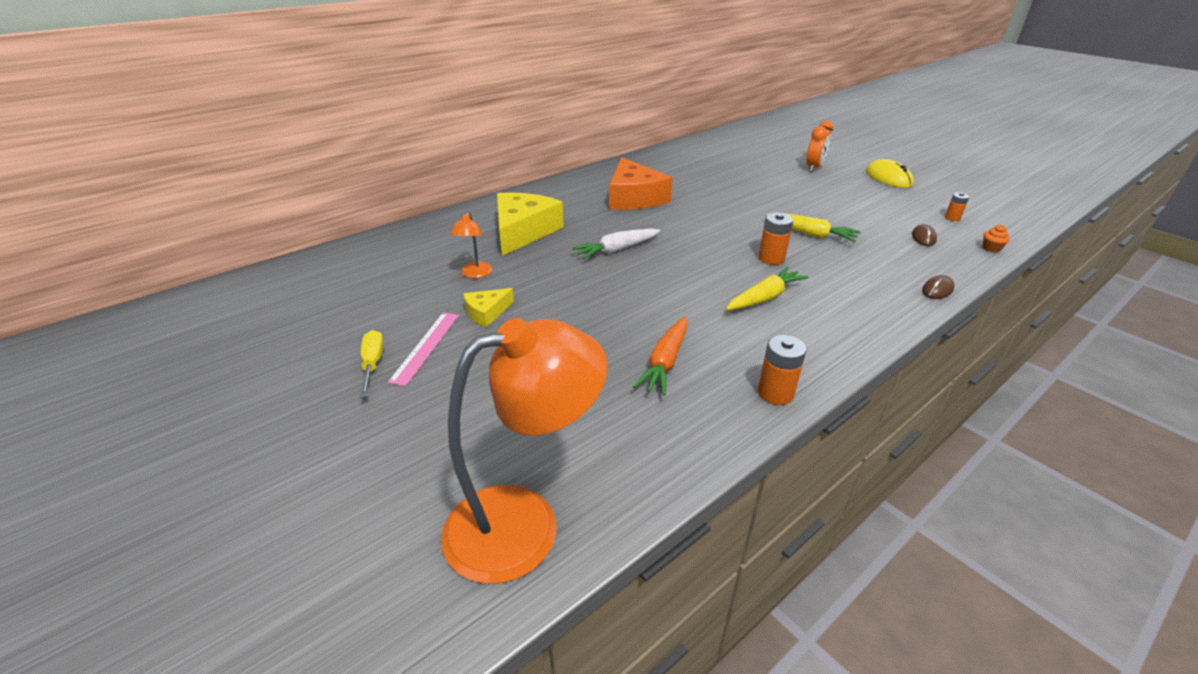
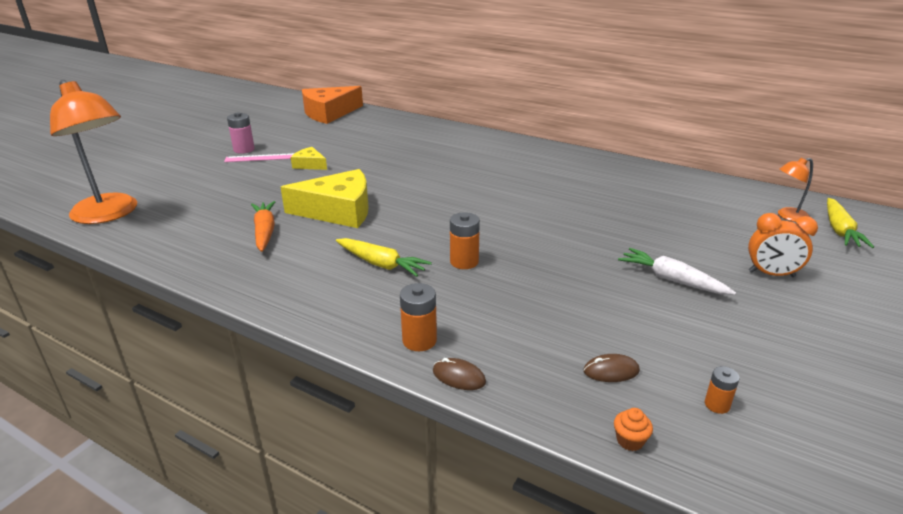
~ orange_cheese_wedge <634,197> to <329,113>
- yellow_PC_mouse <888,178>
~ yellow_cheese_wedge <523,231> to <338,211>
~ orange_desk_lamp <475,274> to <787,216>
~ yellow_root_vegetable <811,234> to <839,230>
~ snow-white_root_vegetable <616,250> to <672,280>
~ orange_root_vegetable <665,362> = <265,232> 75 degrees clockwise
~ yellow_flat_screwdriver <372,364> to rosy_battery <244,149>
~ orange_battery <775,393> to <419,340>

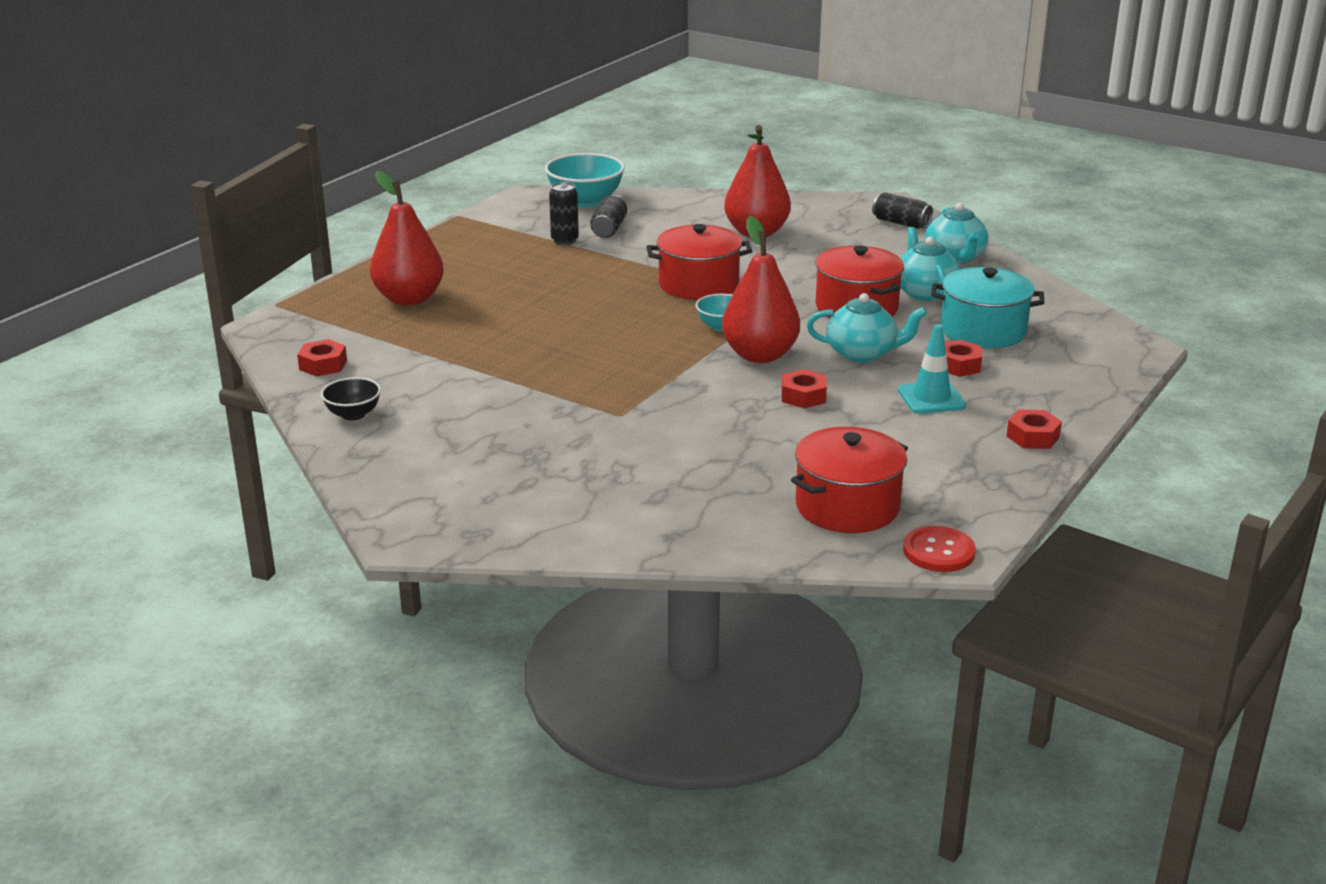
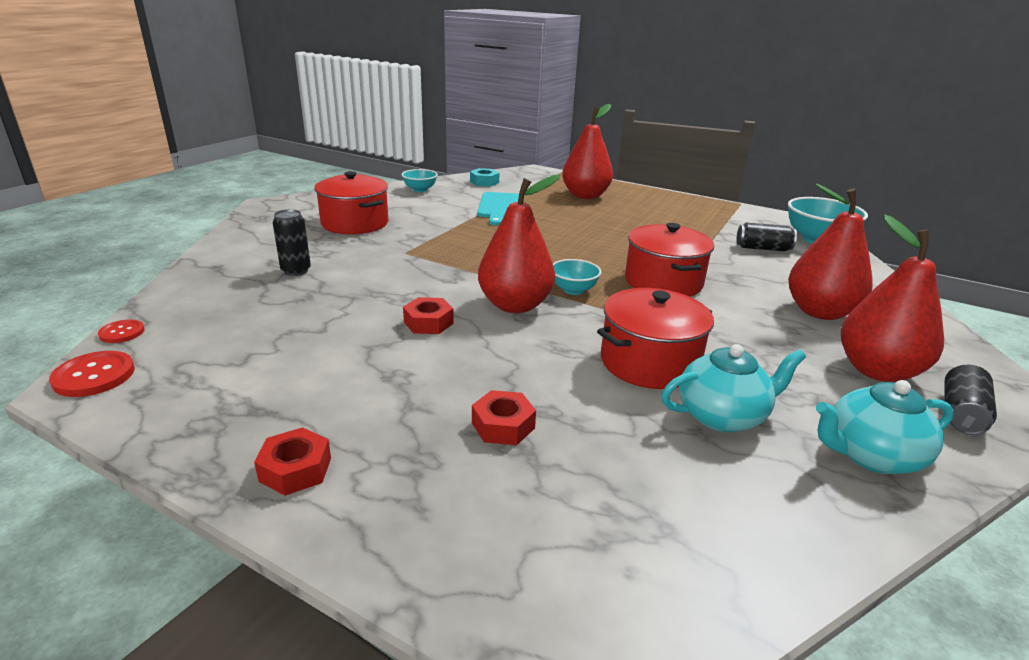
~ black_soda_can <564,241> to <296,271>
- aqua_stockpot <983,331>
- aqua_china_teapot <862,353>
- aqua_traffic_cone <931,398>
~ crimson_nut <323,365> to aqua_nut <484,182>
~ black_bowl <353,414> to aqua_bowl <420,190>
~ crimson_stockpot <847,506> to <355,223>
+ aqua_chopping_board <499,207>
+ crimson_pear_fruit <877,371>
+ crimson_sewing_button <122,332>

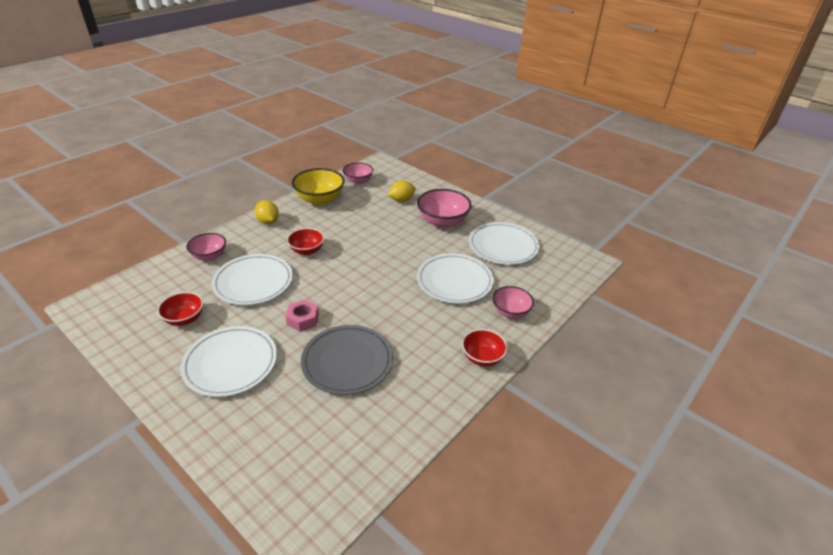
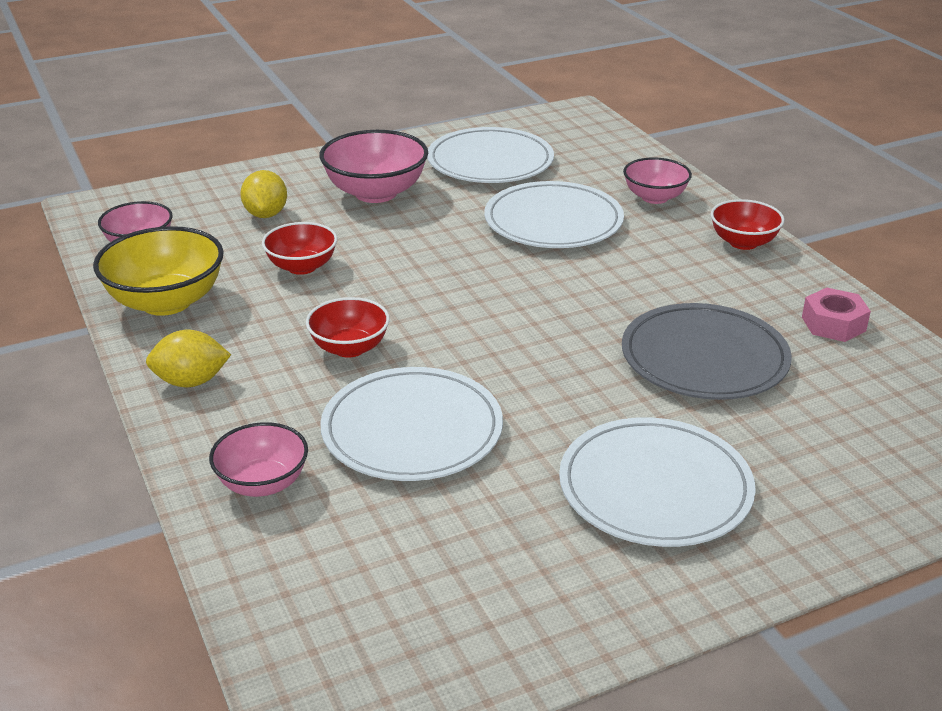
~ crimson_bowl <184,319> to <302,267>
~ rosy_nut <303,319> to <833,324>

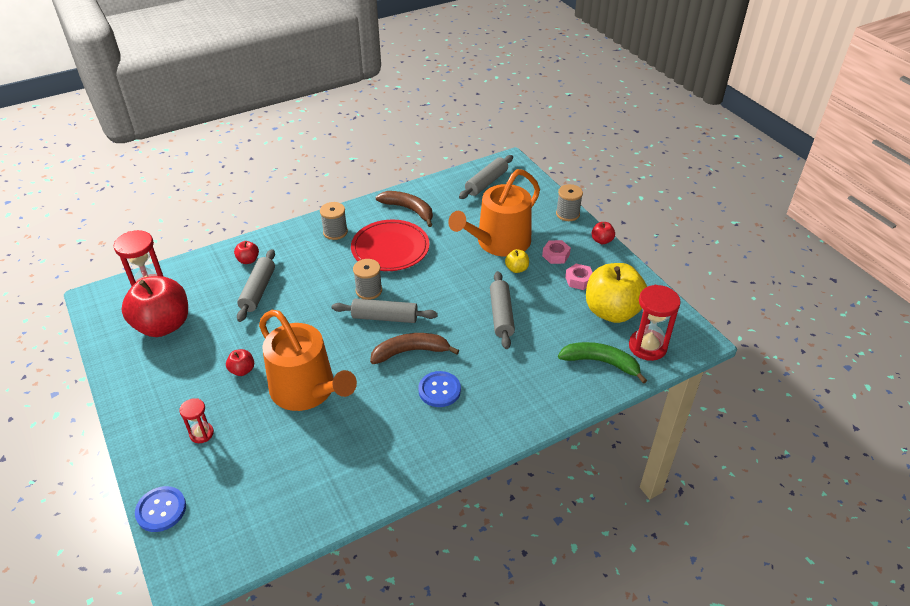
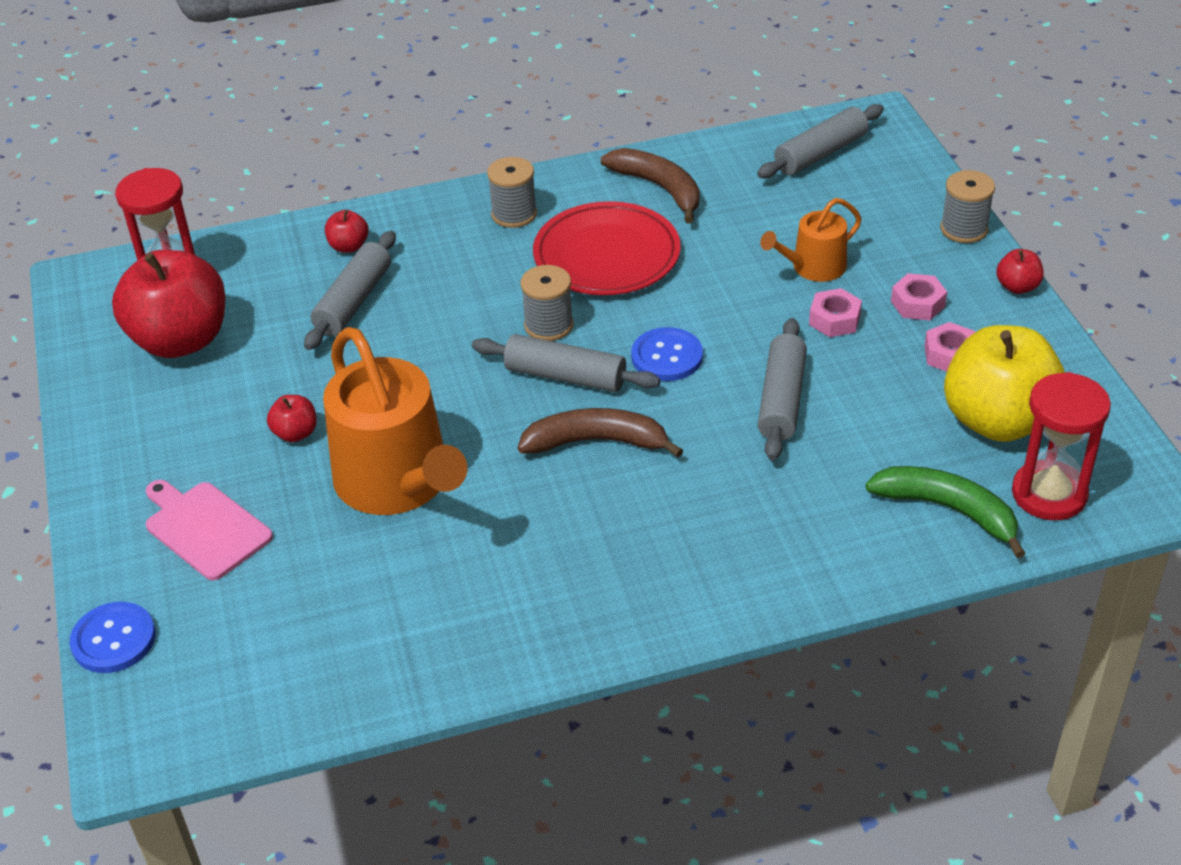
~ orange_watering_can <498,242> = <813,267> x0.51
~ yellow_toy_apple <516,269> to rosy_nut <834,320>
~ royal_blue_sewing_button <439,390> to <667,356>
~ crimson_sandglass <201,433> to rosy_chopping_board <205,528>

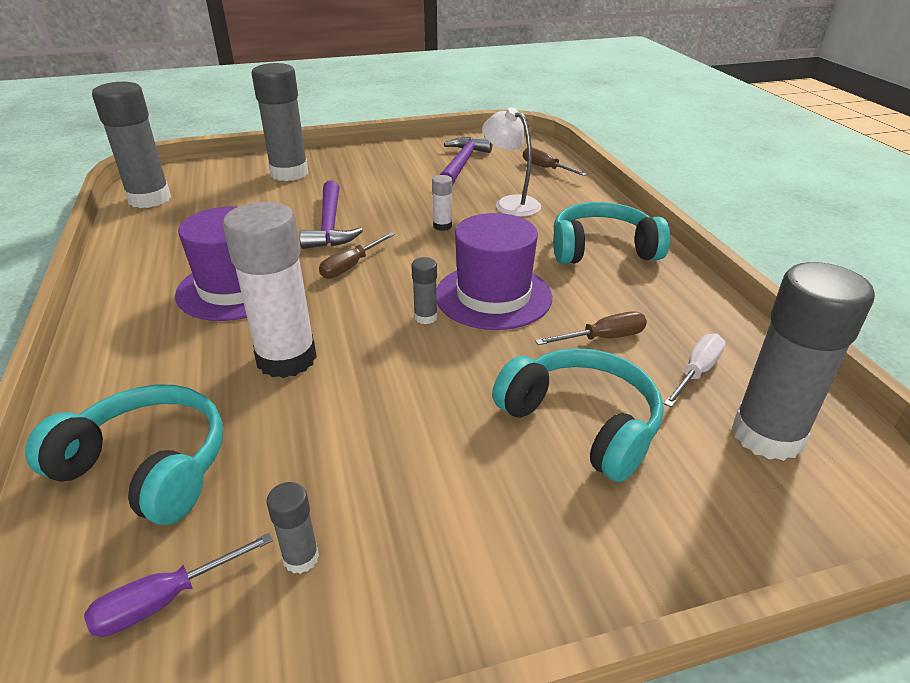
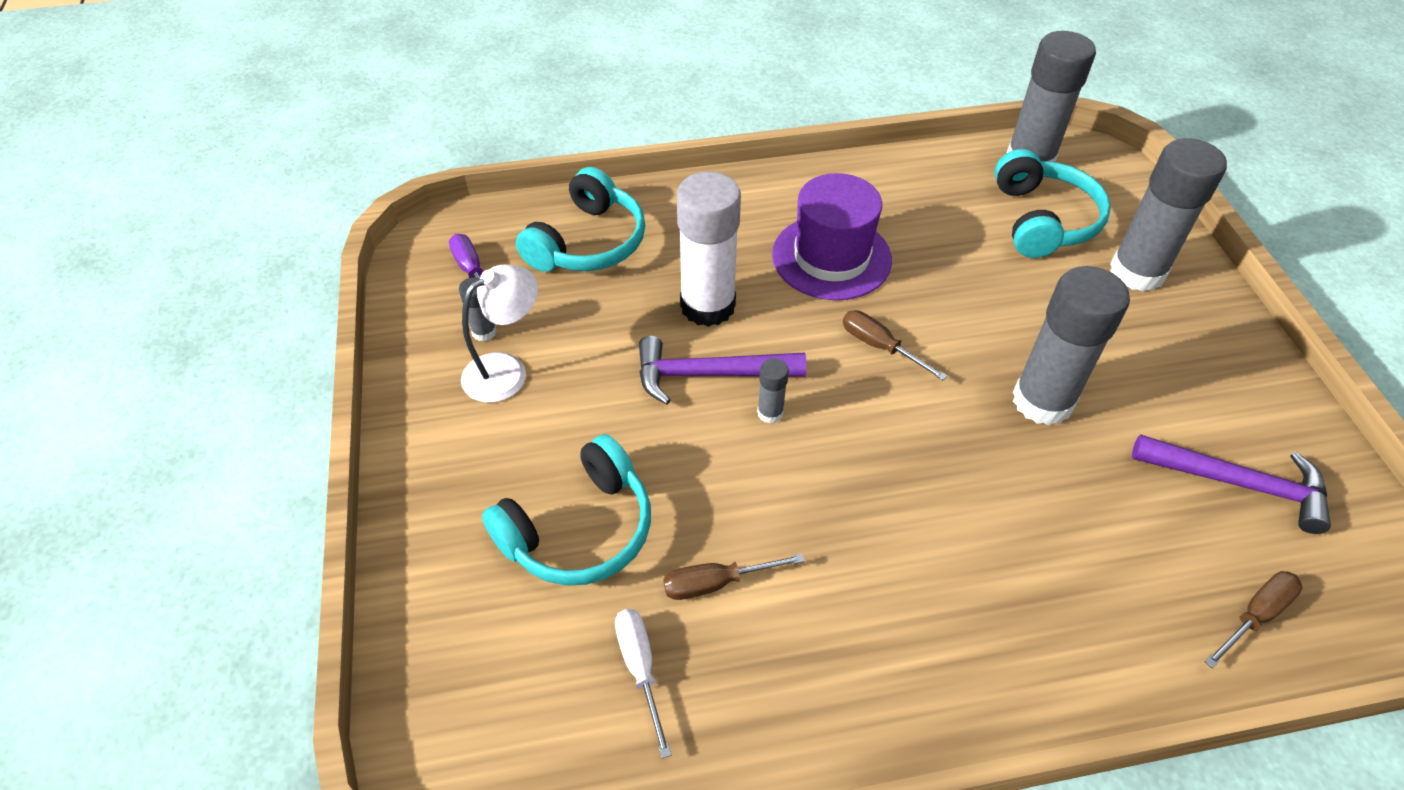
~ snow-white_desk_lamp <510,203> to <506,370>
- snow-white_glue <442,226>
~ violet_hammer <330,225> to <709,374>
~ aqua_headphones <602,249> to <1043,220>
- violet_tall_hat <493,296>
~ ash-grey_glue <767,435> to <1042,401>
~ russet_flat_screwdriver <603,338> = <716,583> 90 degrees clockwise
~ snow-white_flat_screwdriver <696,372> = <640,669> 150 degrees counterclockwise

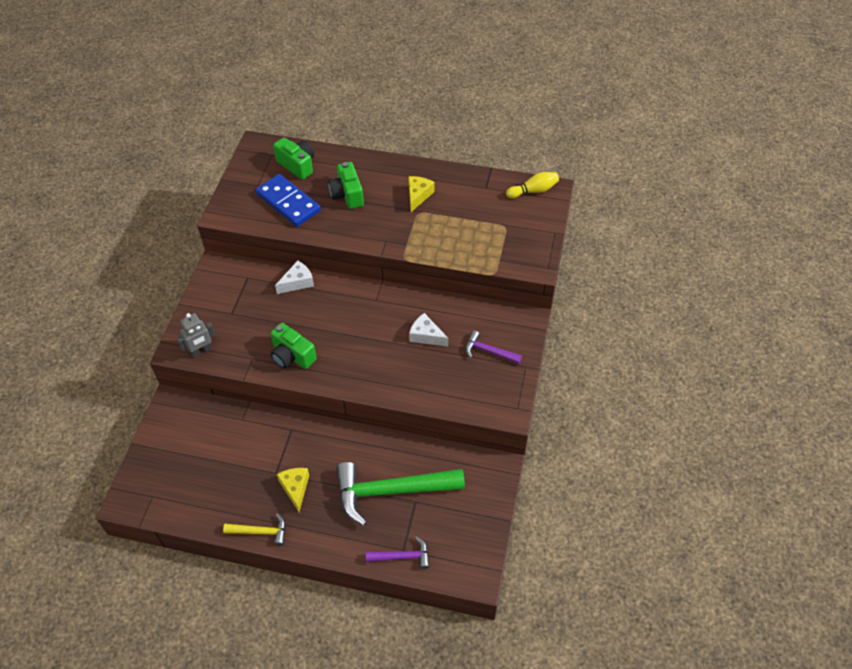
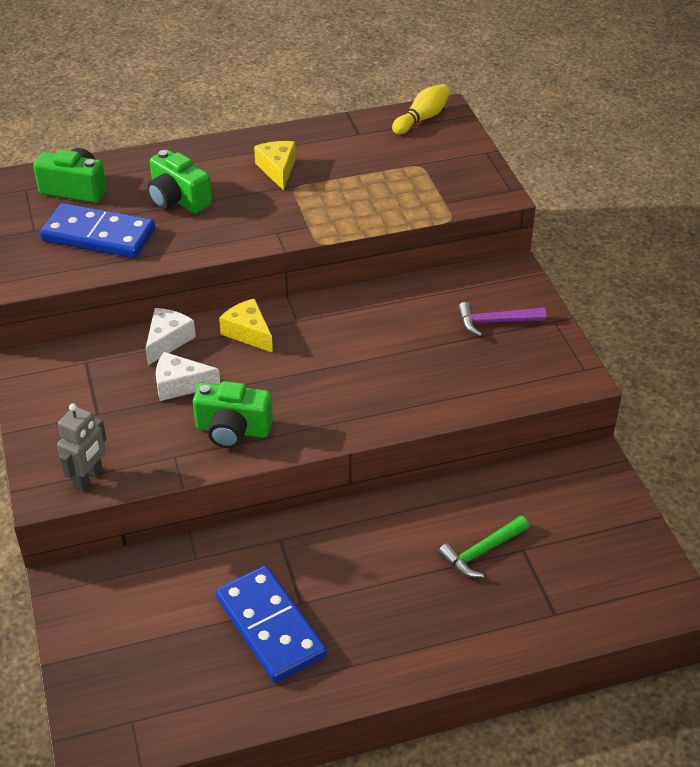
~ snow-white_cheese_wedge <426,336> to <180,385>
~ leaf-green_hammer <391,491> = <482,552> x0.48
~ yellow_cheese_wedge <295,488> to <248,333>
- yellow_hammer <260,532>
- violet_hammer <402,556>
+ royal_blue_domino_tile <270,627>

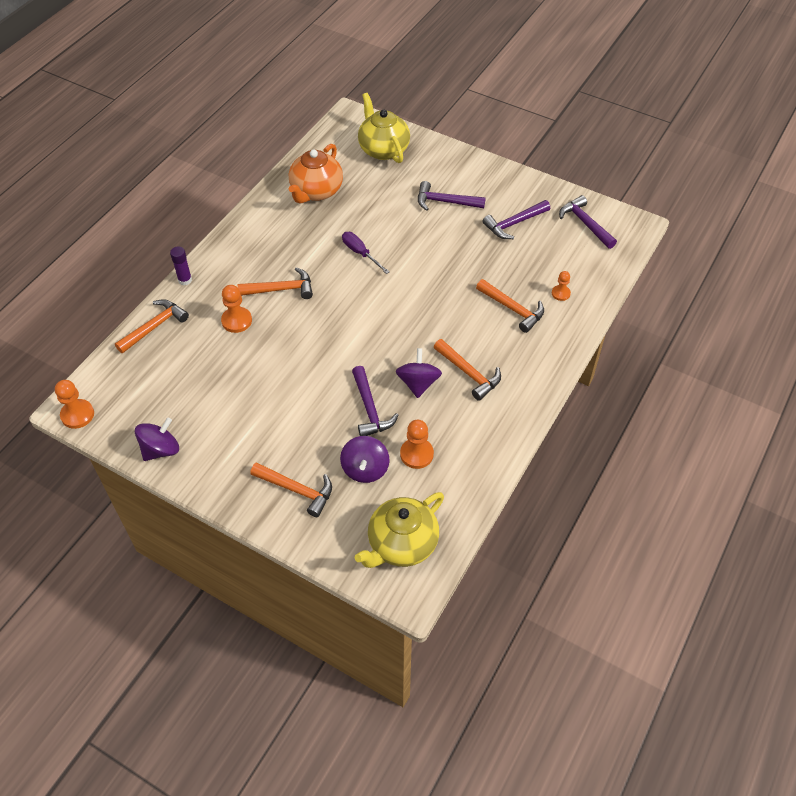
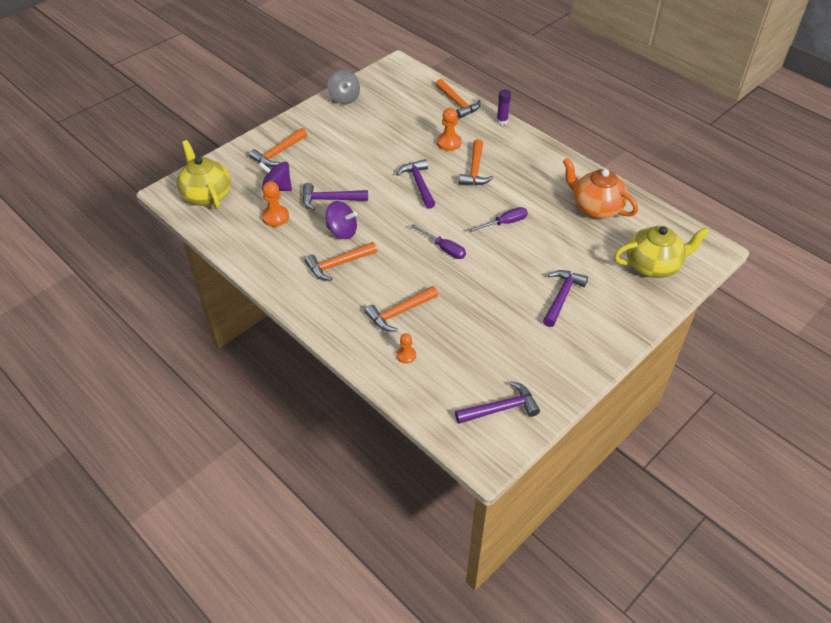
~ violet_hammer <514,223> to <419,184>
- orange_game_pawn <77,415>
~ violet_toy_top <160,449> to ash-grey_toy_top <344,98>
+ violet_flat_screwdriver <444,248>

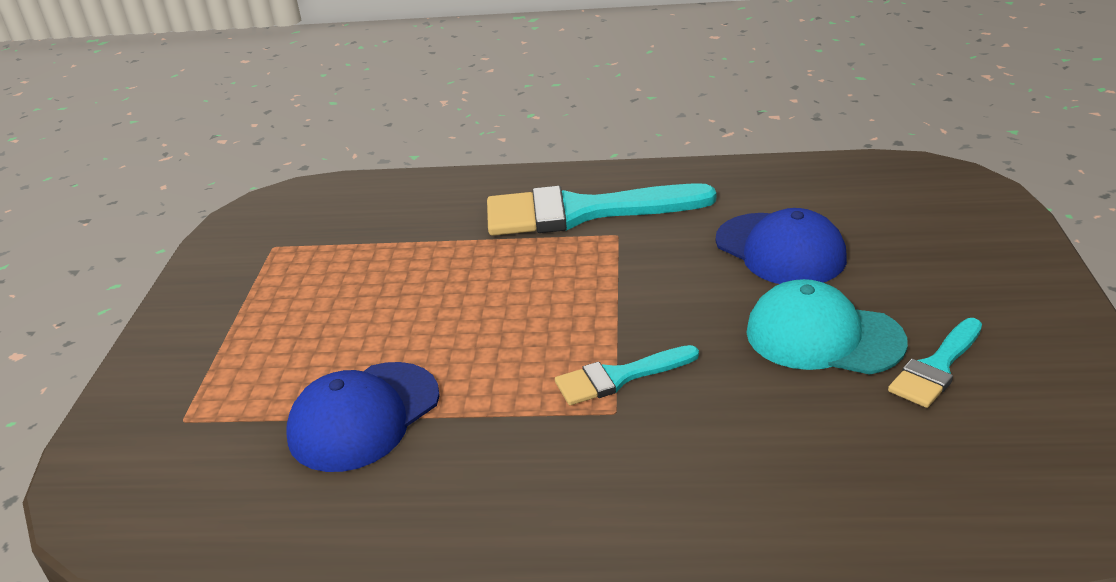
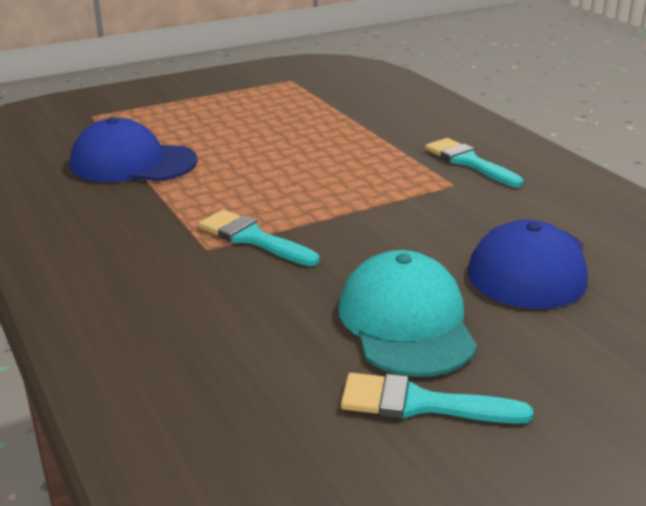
~ aqua_paintbrush <582,212> = <468,162> x0.52

